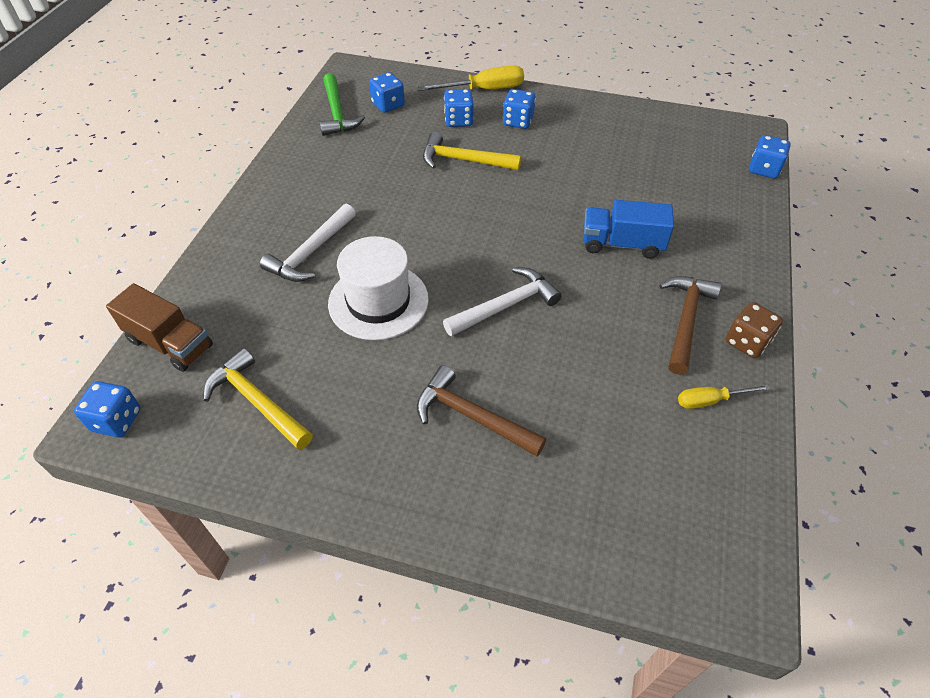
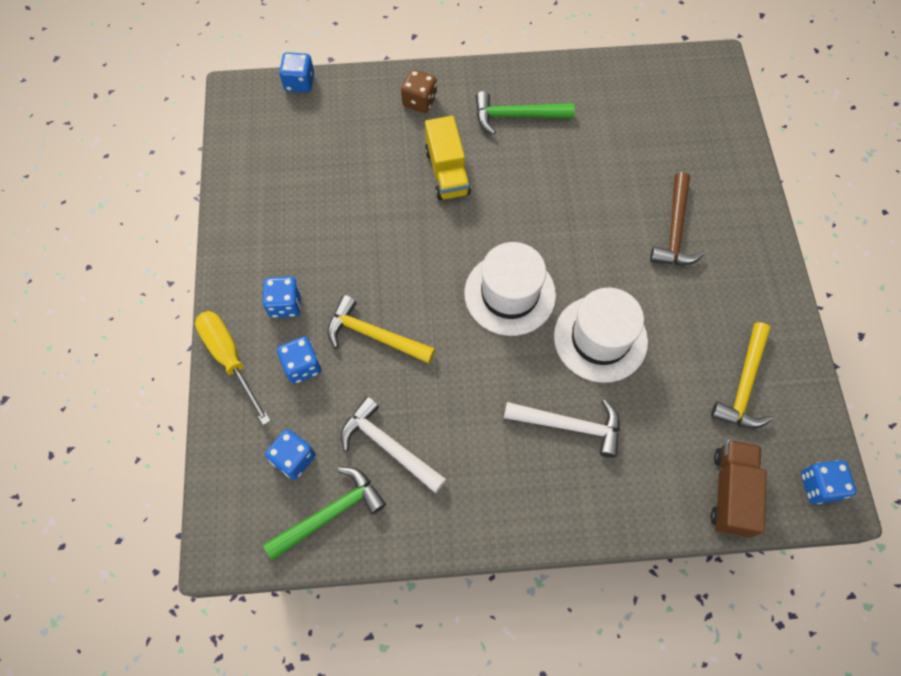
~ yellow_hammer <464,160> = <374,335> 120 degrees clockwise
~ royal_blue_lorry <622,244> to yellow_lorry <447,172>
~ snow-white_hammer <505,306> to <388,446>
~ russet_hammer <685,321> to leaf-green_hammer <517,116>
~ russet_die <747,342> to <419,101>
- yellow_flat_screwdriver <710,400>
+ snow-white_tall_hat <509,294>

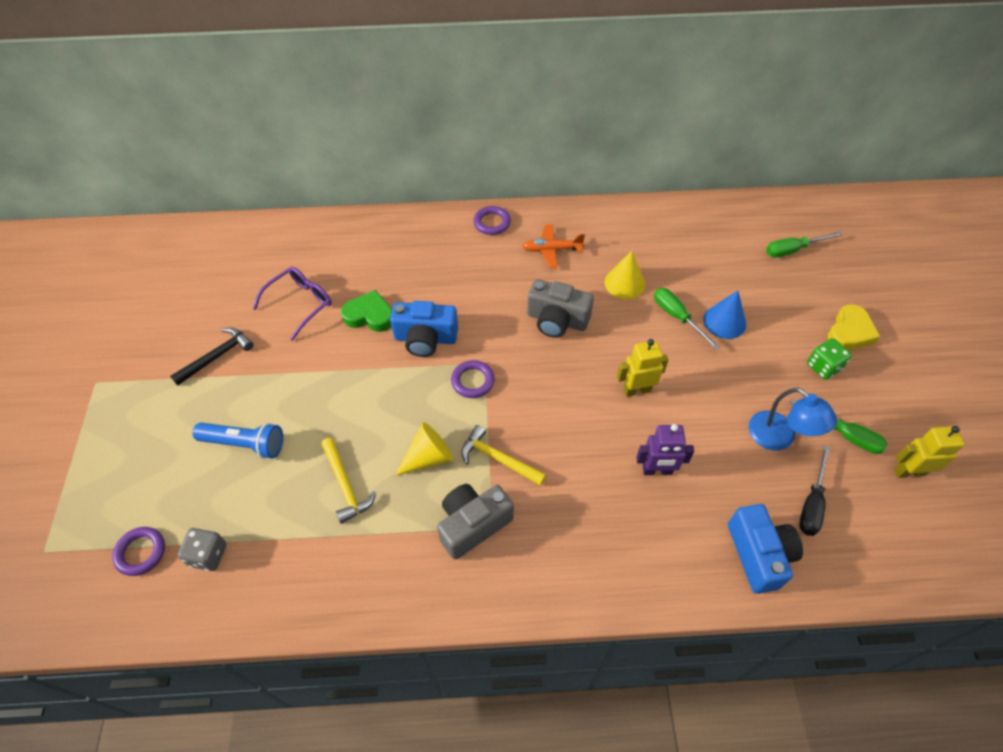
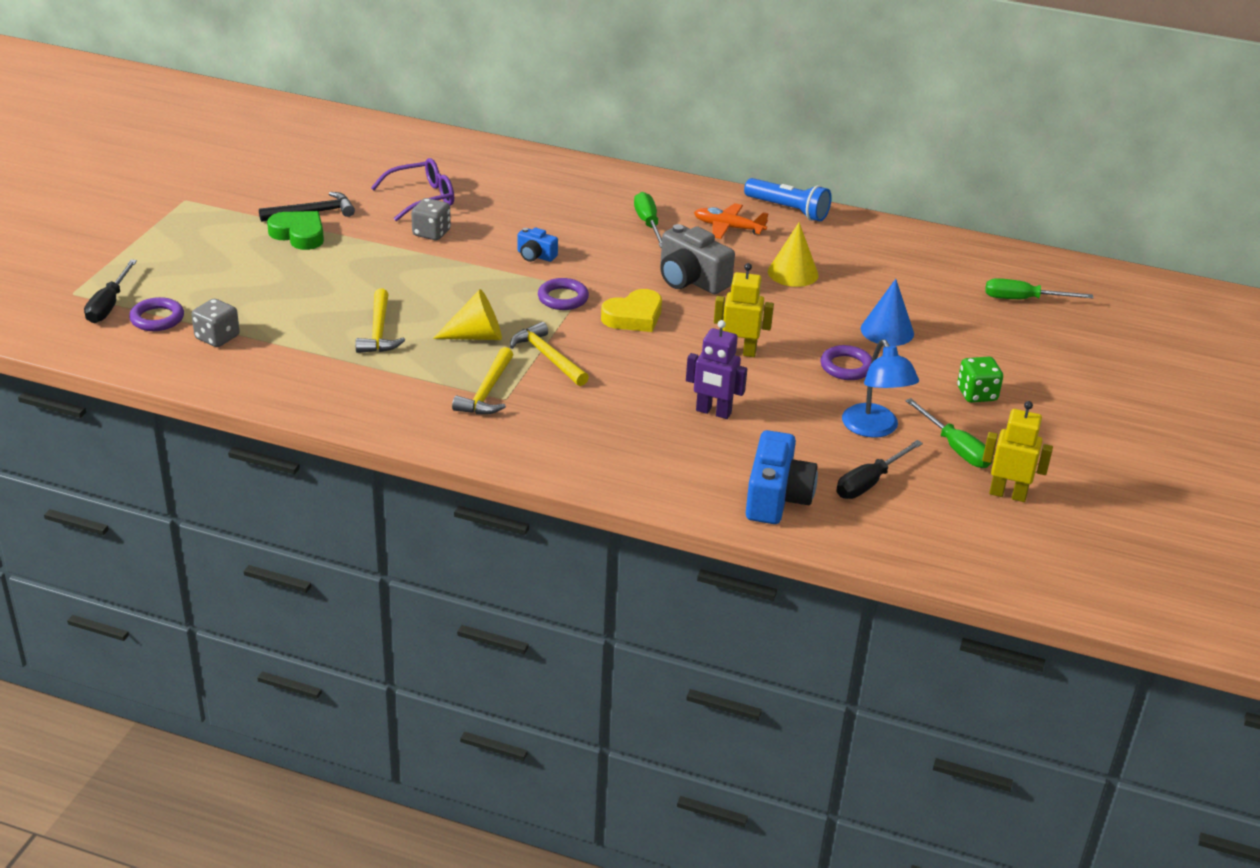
~ violet_ring <492,223> to <846,367>
~ leaf-green_flat_screwdriver <677,317> to <648,224>
~ leaf-green_heart <369,315> to <299,234>
~ royal_blue_photo_camera <425,338> = <535,256> x0.54
~ yellow_heart <849,332> to <634,317>
~ royal_blue_flashlight <244,444> to <788,210>
~ ash-grey_photo_camera <473,524> to yellow_hammer <487,392>
+ ash-grey_die <431,233>
+ black_flat_screwdriver <109,305>

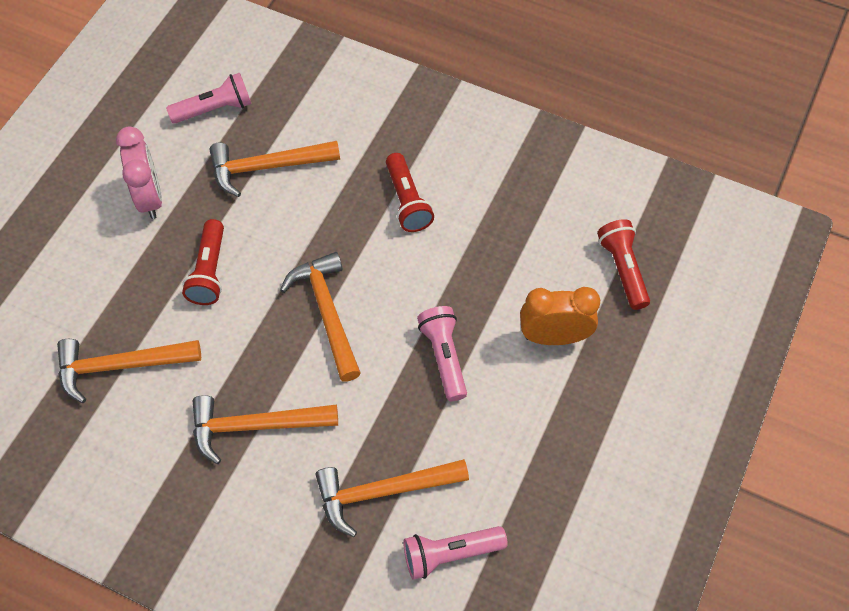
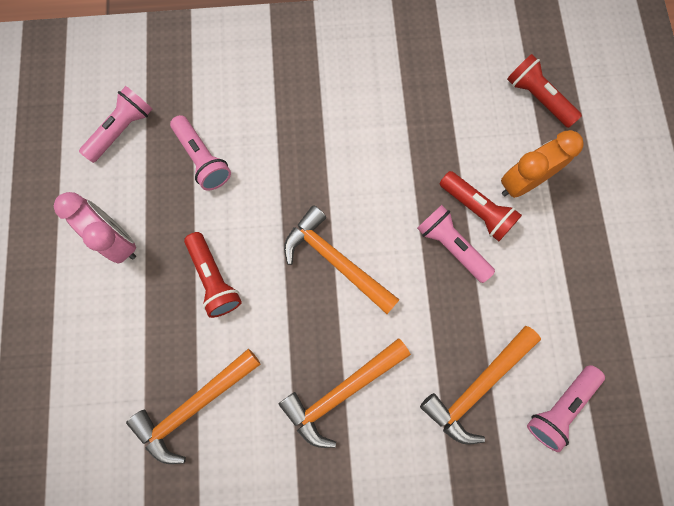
~ orange_hammer <267,167> to rosy_flashlight <203,159>
~ crimson_flashlight <407,201> to <476,210>

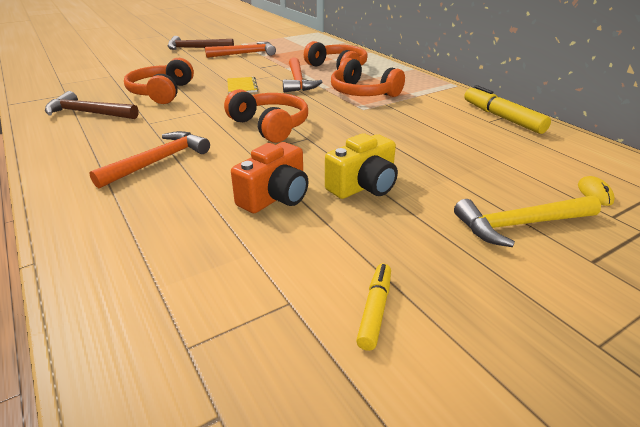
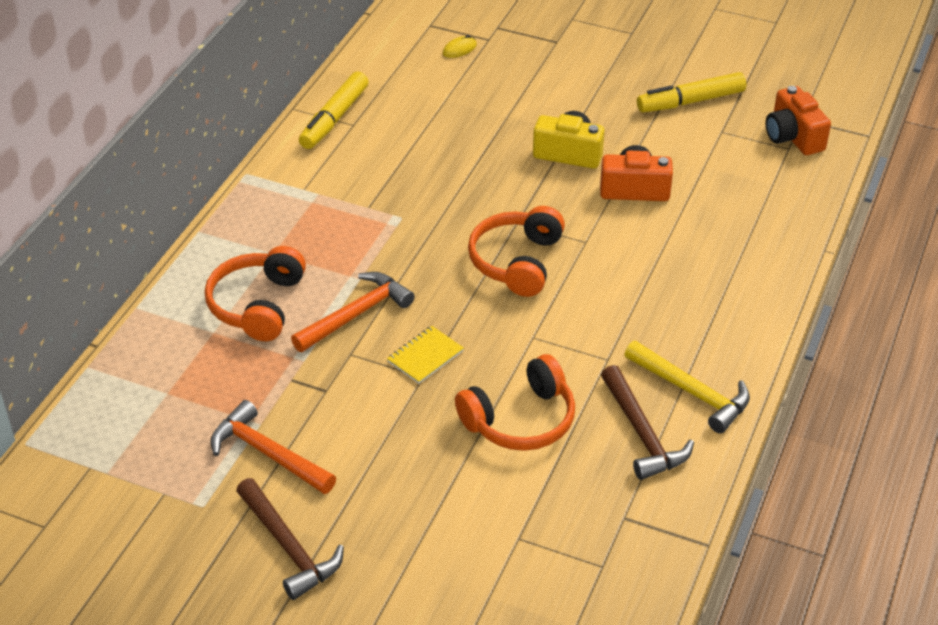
- orange_headphones <363,93>
- orange_hammer <158,161>
~ yellow_hammer <520,225> to <692,392>
~ yellow_marker <374,310> = <691,101> x1.71
+ orange_photo_camera <793,137>

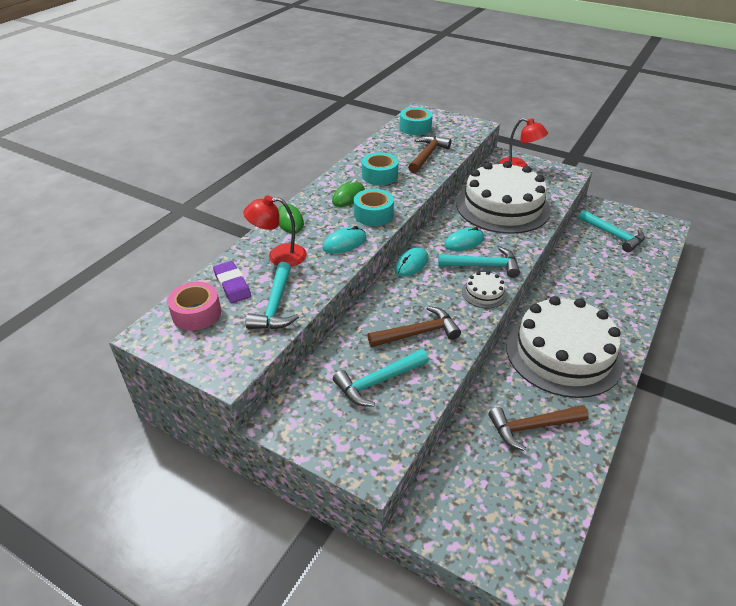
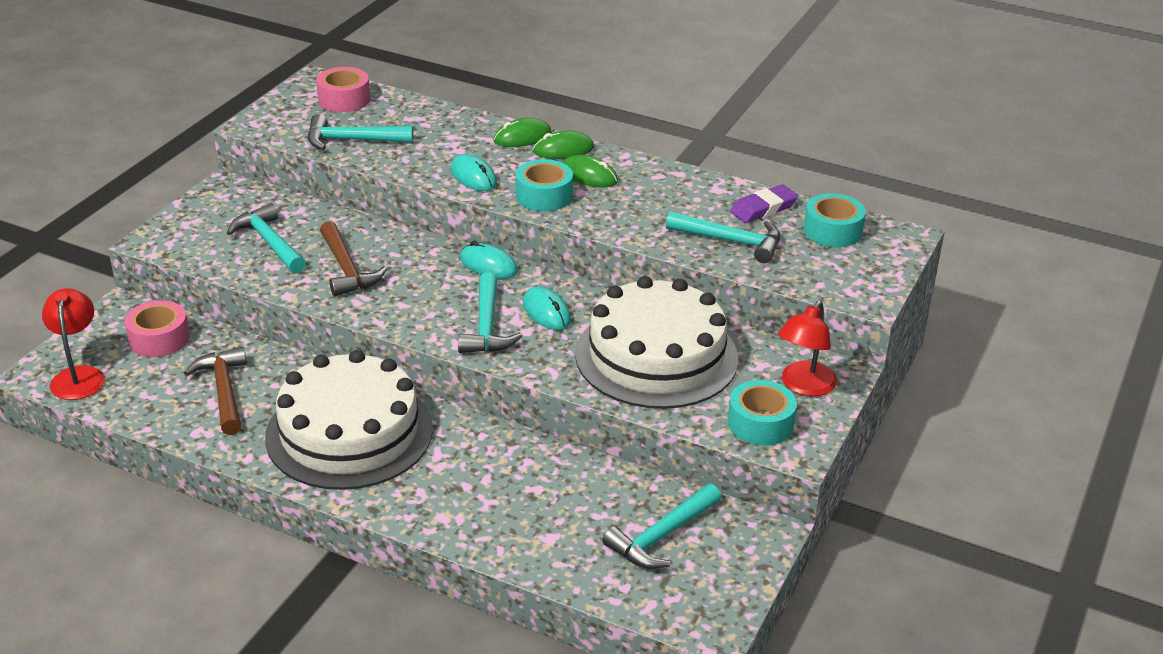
~ russet_hammer <427,155> to aqua_hammer <731,241>
~ aqua_tape <379,175> to <760,423>
~ crimson_desk_lamp <279,256> to <78,376>
~ violet_pencil_eraser <232,285> to <763,208>
- snow-white_layer_cake <484,293>
+ leaf-green_PC_mouse <563,150>
+ rosy_tape <159,339>

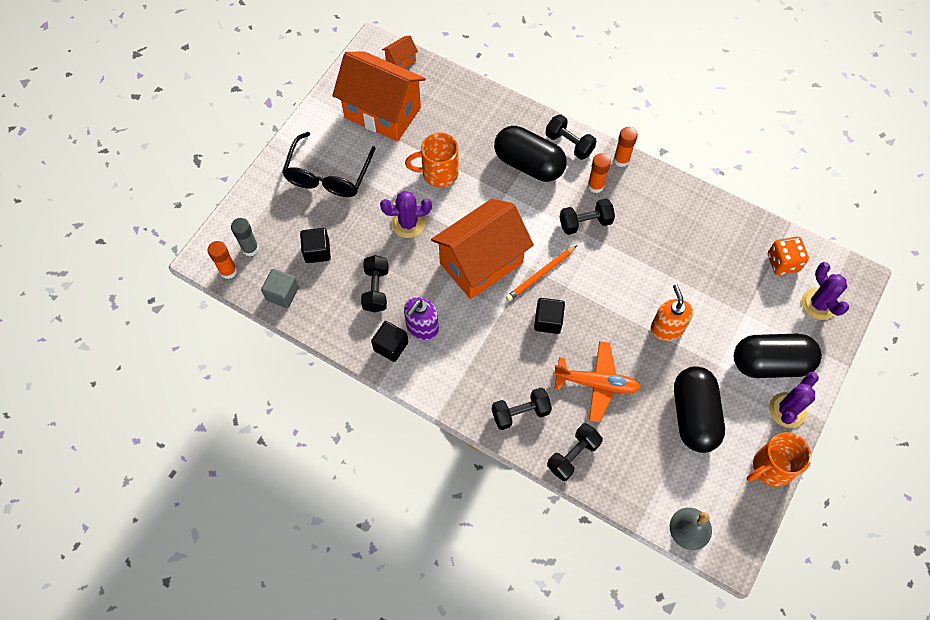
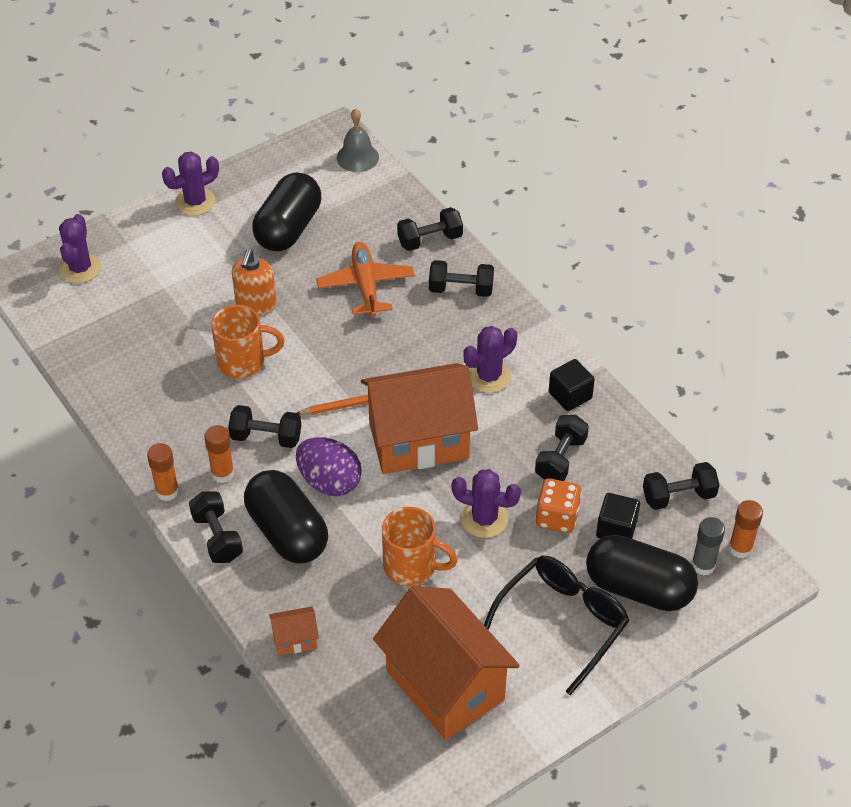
~ orange_toy_house <401,61> to <295,639>
~ orange_die <783,262> to <557,517>
~ ash-grey_solid_cube <282,294> to black_hand_weight <678,496>
- violet_soap_pump <422,328>
- black_solid_cube <548,321>
~ black_pill <770,363> to <638,588>
~ orange_toy_plane <596,383> = <366,285> 45 degrees clockwise
~ orange_mug <771,468> to <243,362>
+ violet_cactus <489,376>
+ violet_egg <329,482>

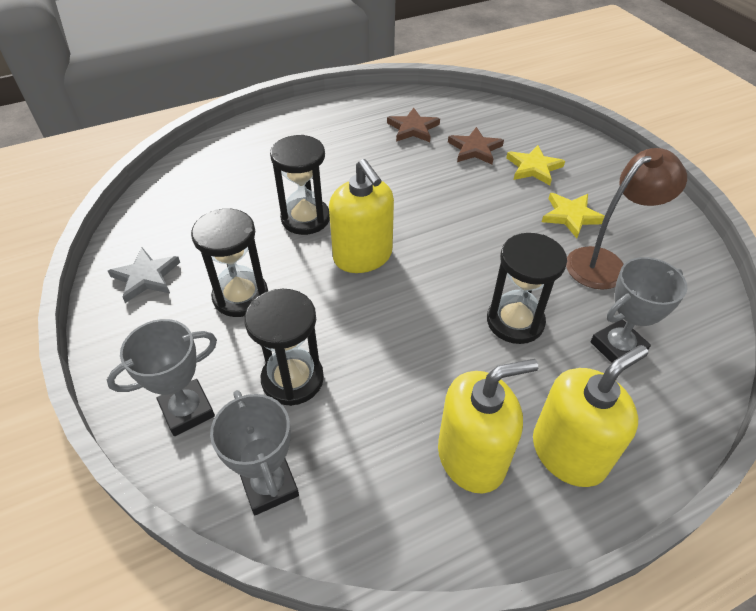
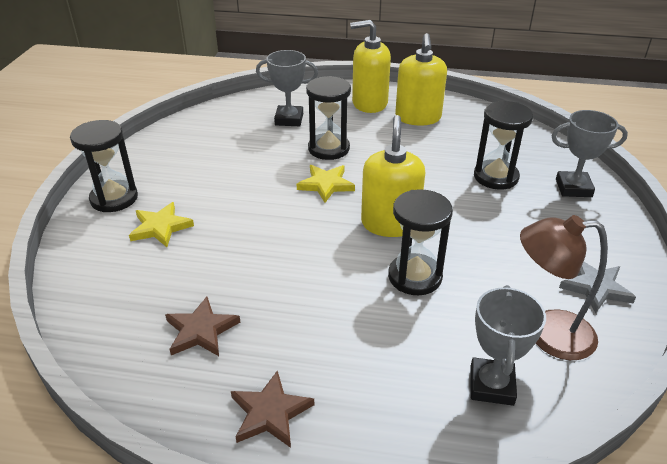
~ russet_star_shape <475,149> to <270,412>
~ russet_desk_lamp <605,263> to <547,334>
~ yellow_star_shape <571,216> to <326,185>
~ black_sandglass <240,296> to <114,198>
~ yellow_soap_pump <471,457> = <418,117> 105 degrees counterclockwise
~ ash-grey_award_cup <269,485> to <491,385>

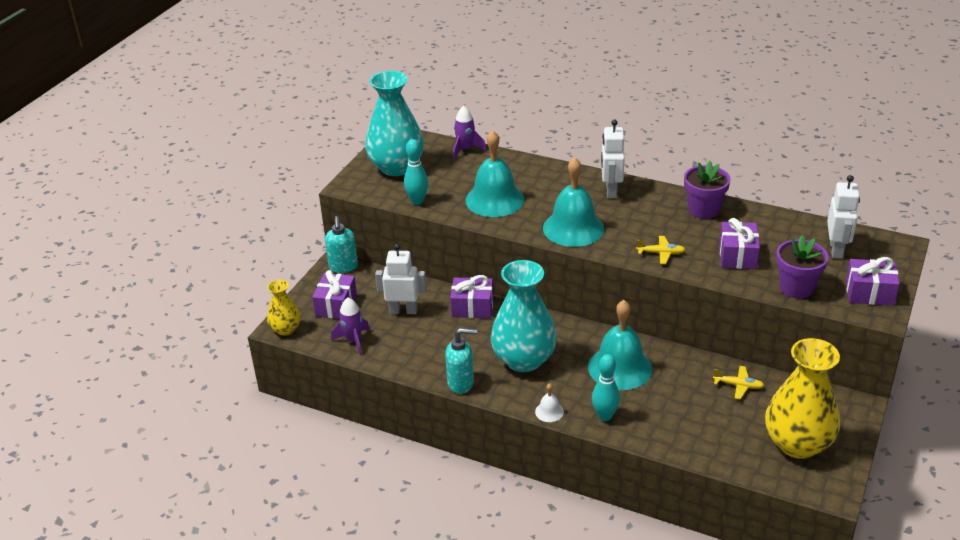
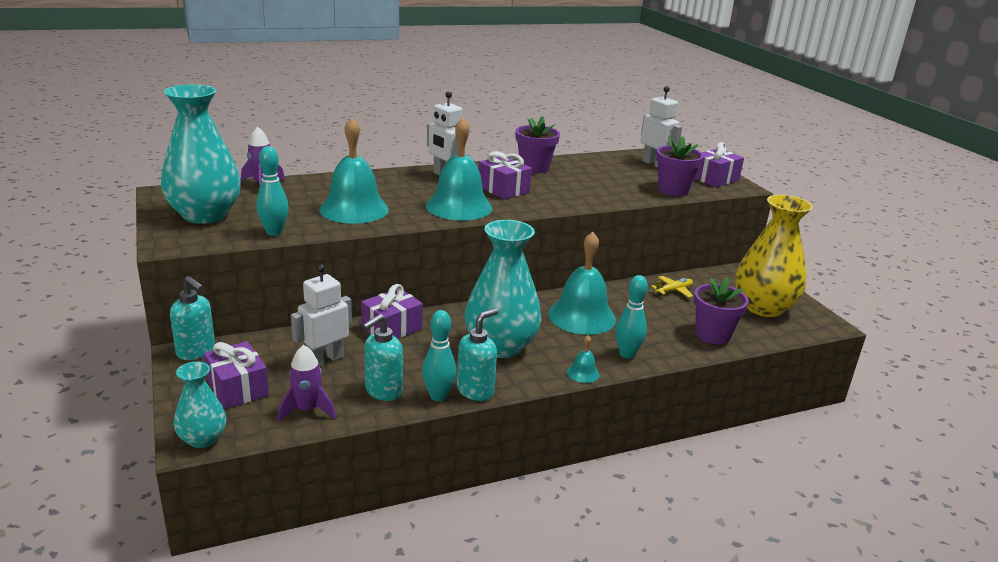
~ violet_wrapped_gift <737,256> to <503,189>
- yellow_toy_plane <661,253>
~ yellow_tall_vase <285,329> to aqua_tall_vase <202,439>
~ snow-white_bell <549,411> to aqua_bell <583,373>
+ violet_potted_plant <712,335>
+ aqua_bowling_pin <438,396>
+ aqua_soap_pump <383,391>

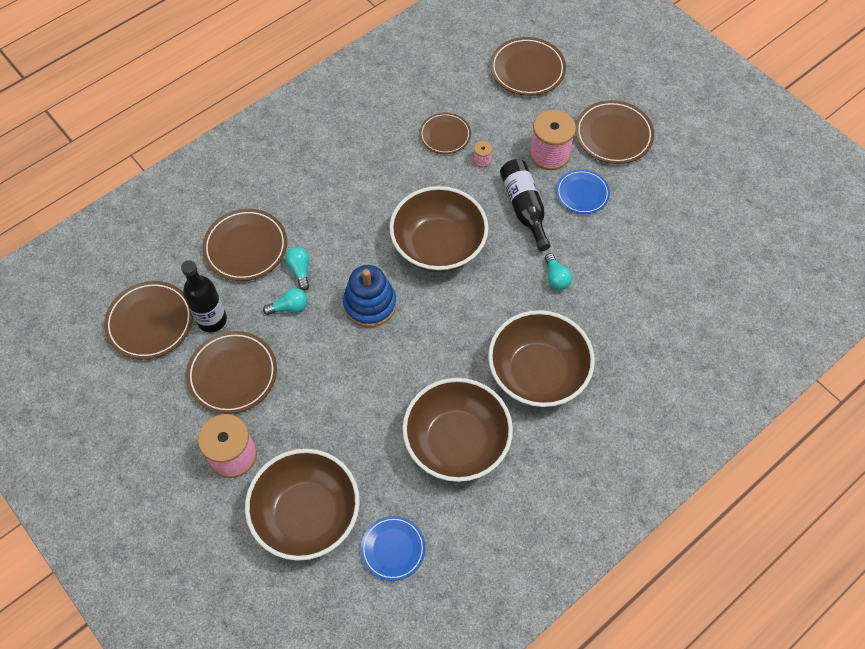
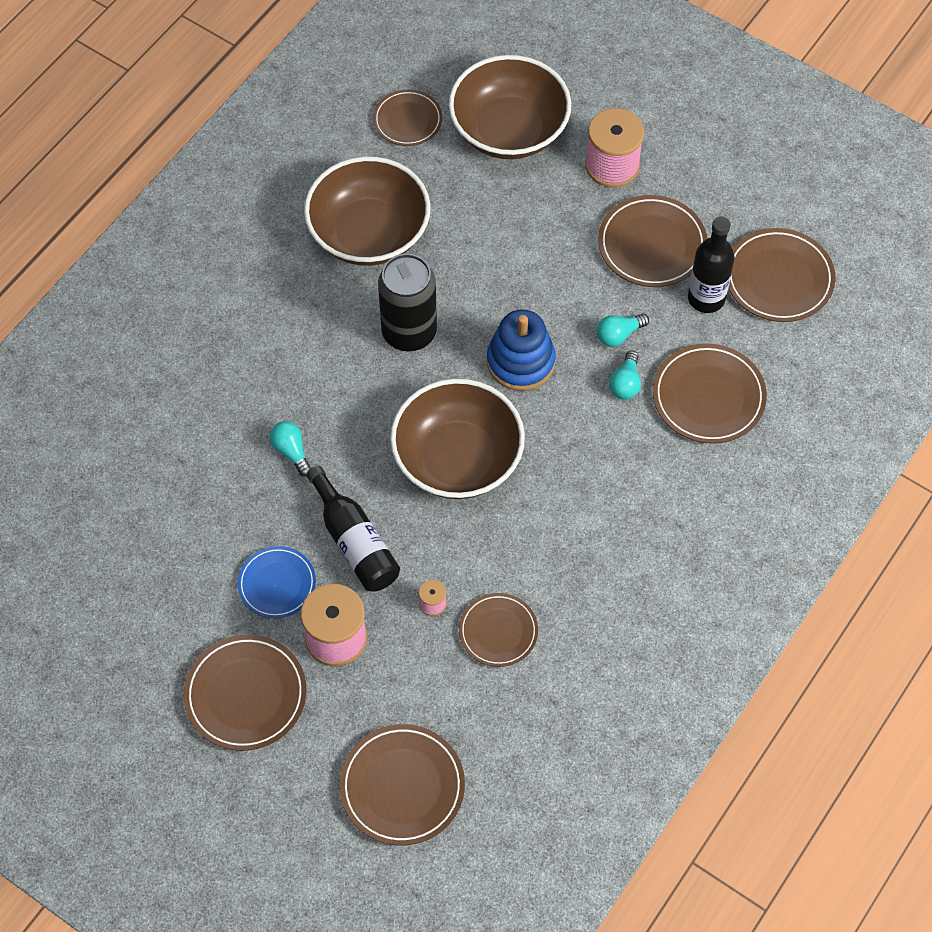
~ aqua_bulb <300,270> = <625,383> 45 degrees clockwise
- russet_bowl <537,373>
~ royal_blue_plate <393,549> to russet_plate <407,120>
+ black_soda_can <409,332>

